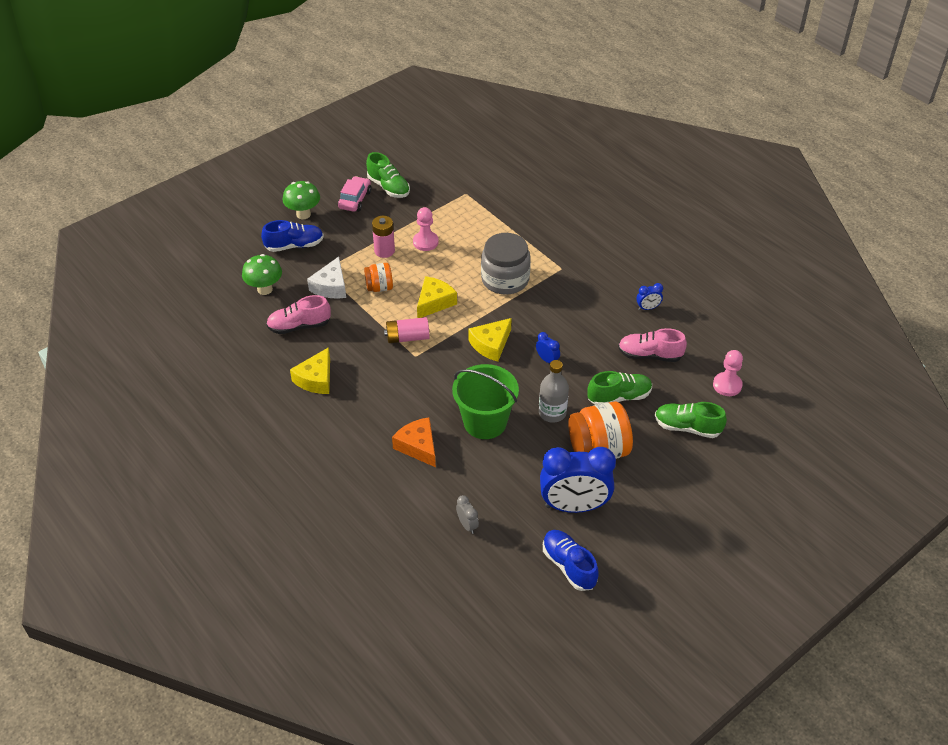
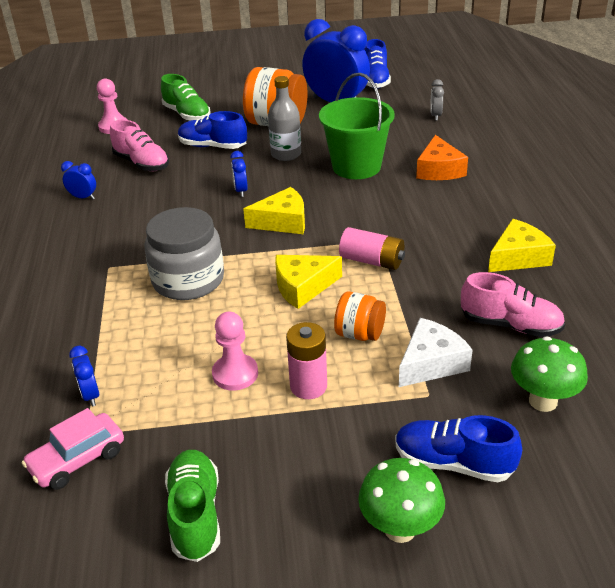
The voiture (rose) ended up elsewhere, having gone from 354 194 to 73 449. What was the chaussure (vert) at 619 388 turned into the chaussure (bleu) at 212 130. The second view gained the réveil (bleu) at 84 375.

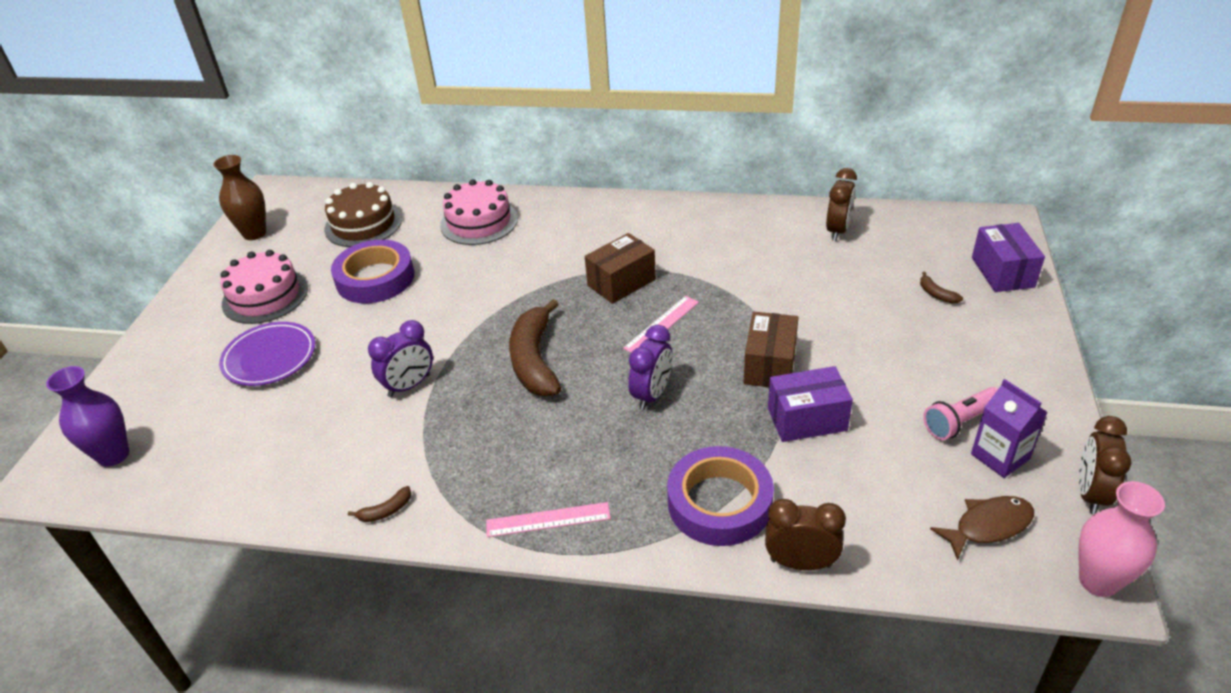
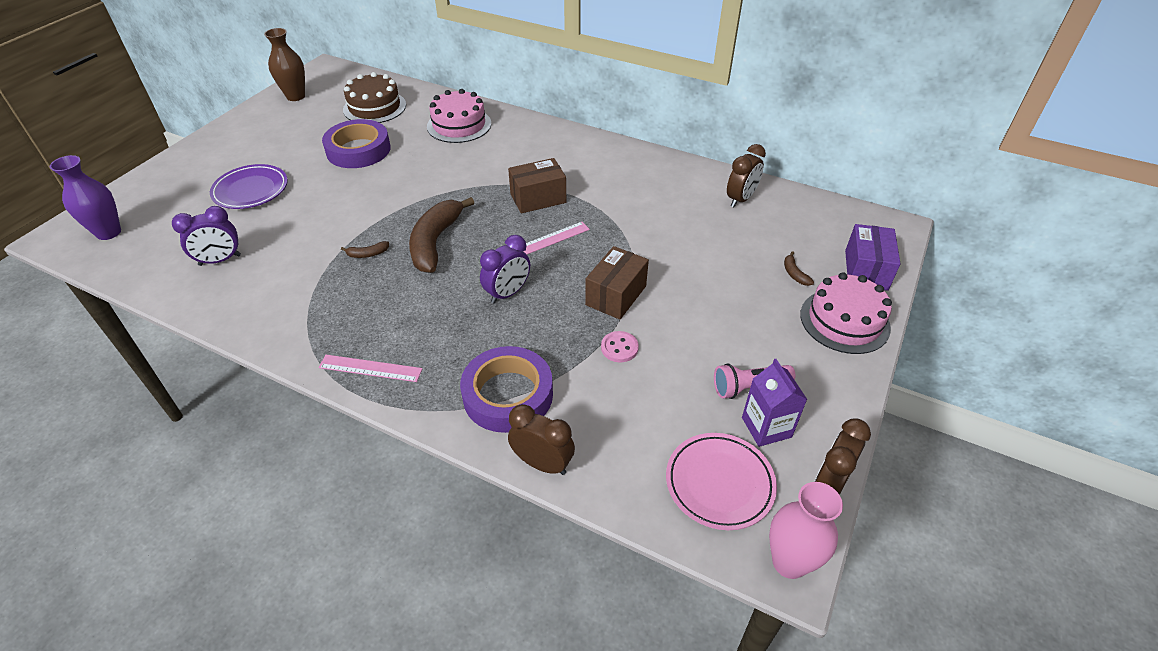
The gâteau (rose) ended up elsewhere, having gone from 264 287 to 846 313. The banane (marron) ended up elsewhere, having gone from 379 504 to 365 249. The réveil (violet) ended up elsewhere, having gone from 400 358 to 206 236. Where the boîte (violet) stood at 810 404, the bouton (rose) came to stand at 620 346. Where the poisson (marron) stood at 982 528, the assiette (rose) came to stand at 721 481.

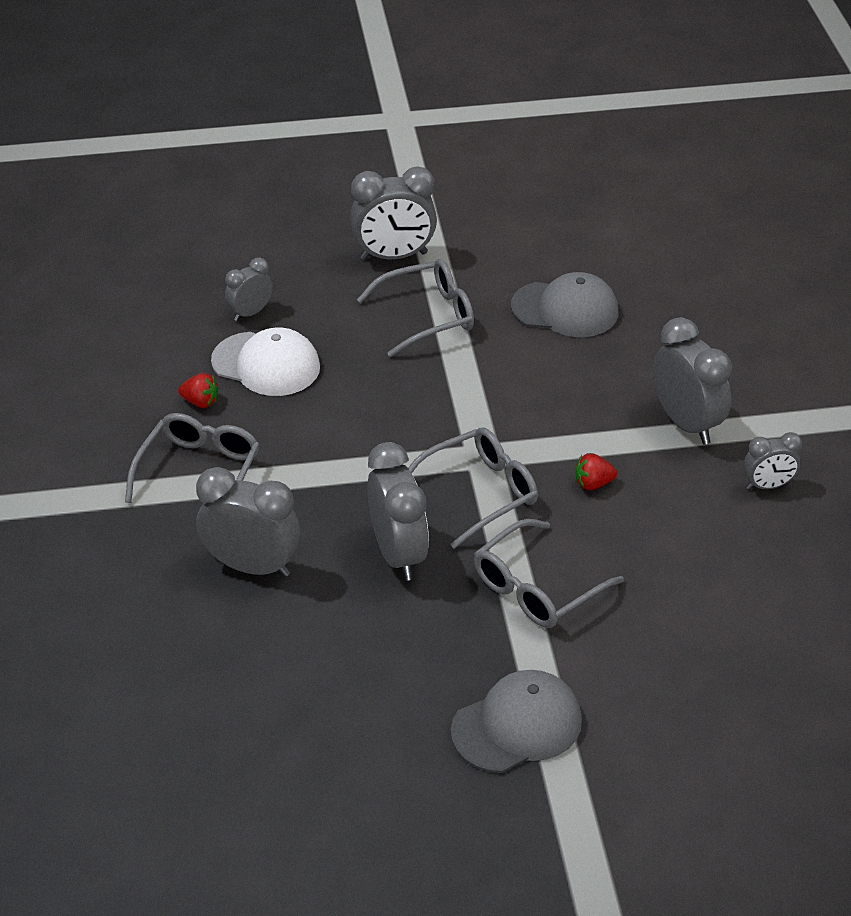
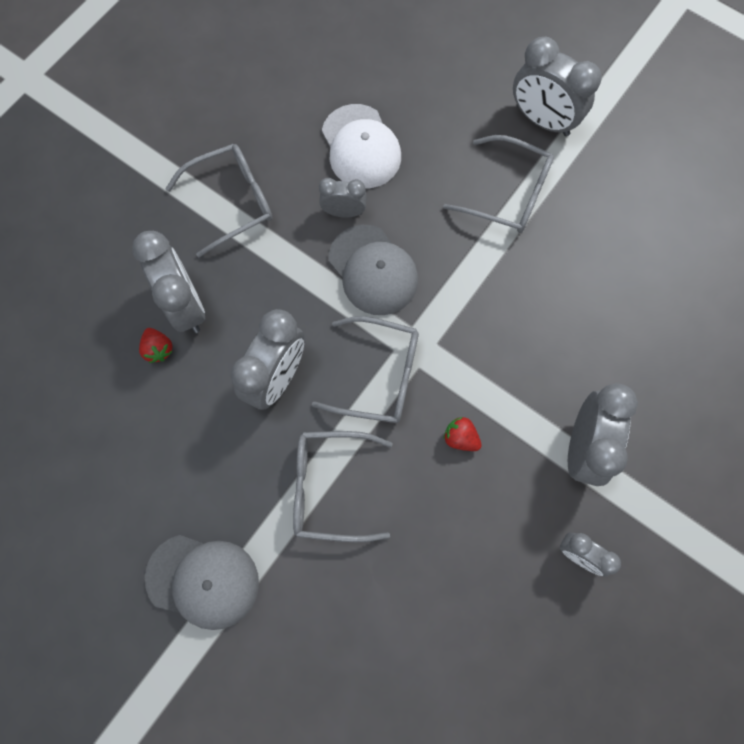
The fraise (rouge) ended up elsewhere, having gone from 198 390 to 156 345. The réveil (gris) ended up elsewhere, having gone from 249 289 to 343 198. The casquette (gris) ended up elsewhere, having gone from 565 304 to 373 270.

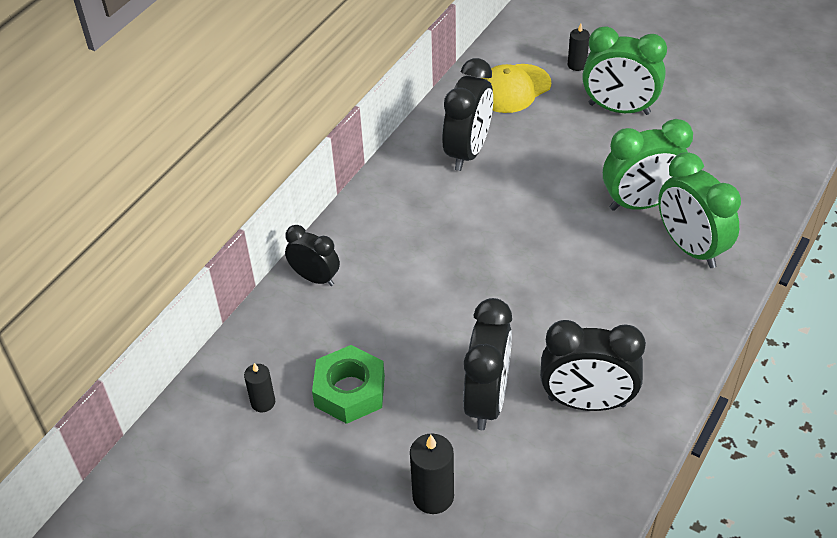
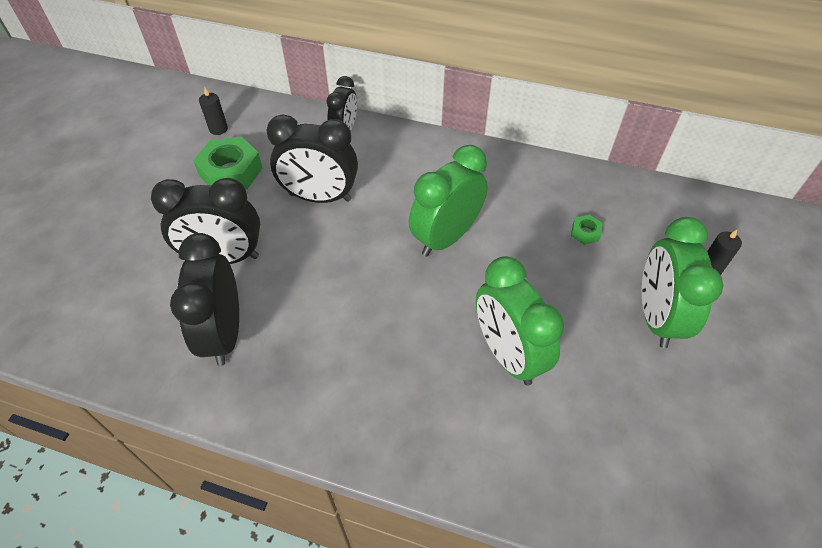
The second view lost the bougie (noir) at 432 474. The réveil (noir) ended up elsewhere, having gone from 467 114 to 312 158. The second view lost the casquette (jaune) at 516 88. The réveil (vert) ended up elsewhere, having gone from 699 210 to 448 200. The second view gained the écrou (vert) at 586 230.

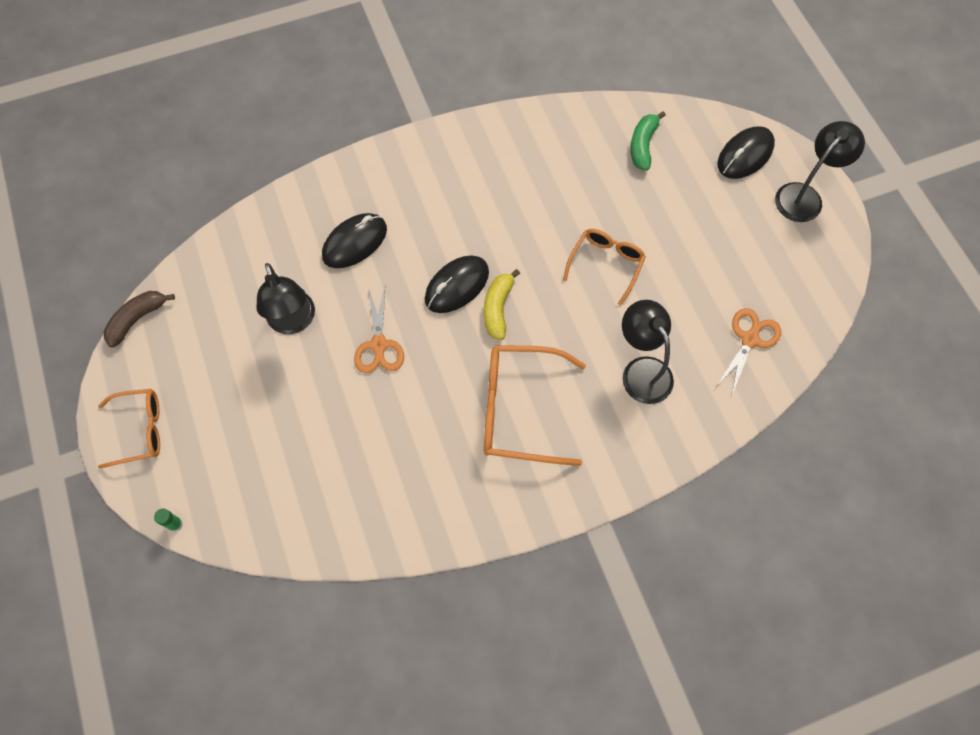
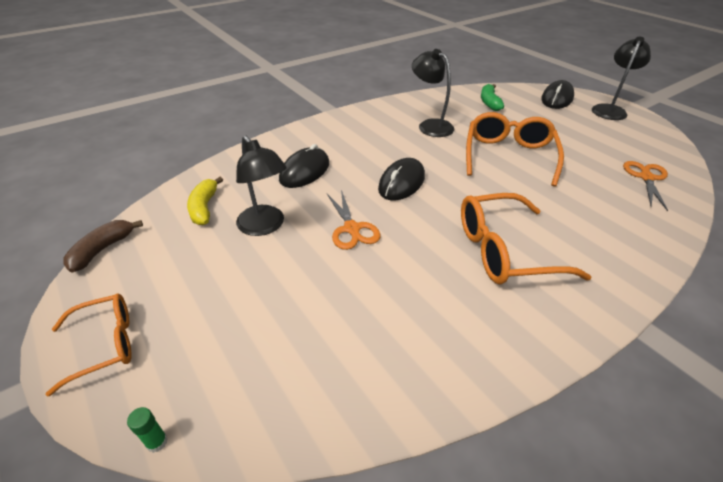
The banane (jaune) ended up elsewhere, having gone from 502 304 to 205 201. The size of the lunettes (orange) at 604 267 changed by a factor of 1.60. The lampe (noir) ended up elsewhere, having gone from 648 352 to 433 93.

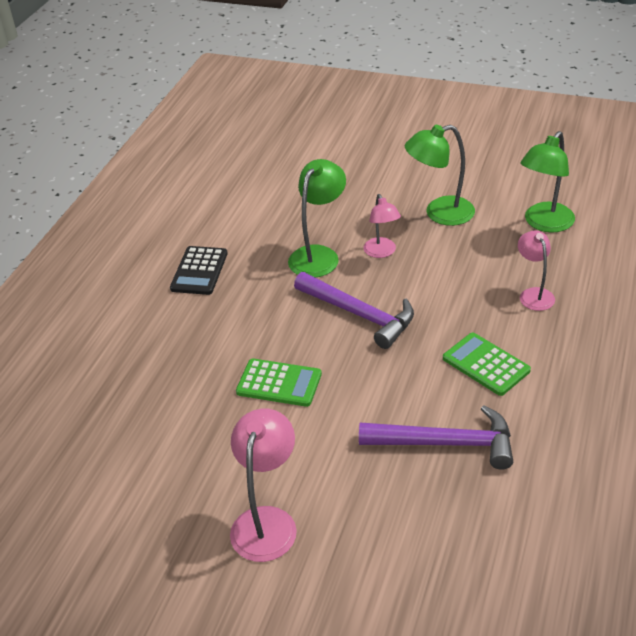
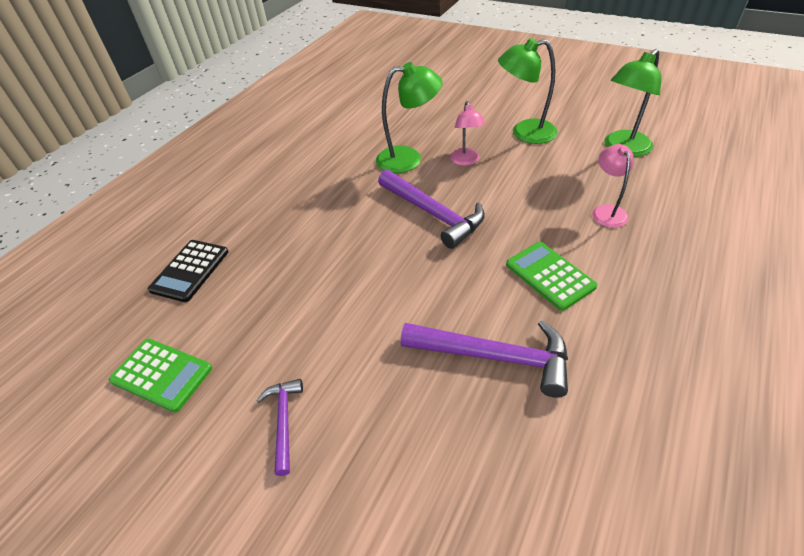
The calculatrice (noir) ended up elsewhere, having gone from 199 270 to 188 271. Where the lampe (rose) stood at 263 485, the marteau (violet) came to stand at 280 427. The calculatrice (vert) ended up elsewhere, having gone from 279 383 to 160 376. The lampe (vert) at 317 218 ended up facing another way, 45 degrees clockwise from before.

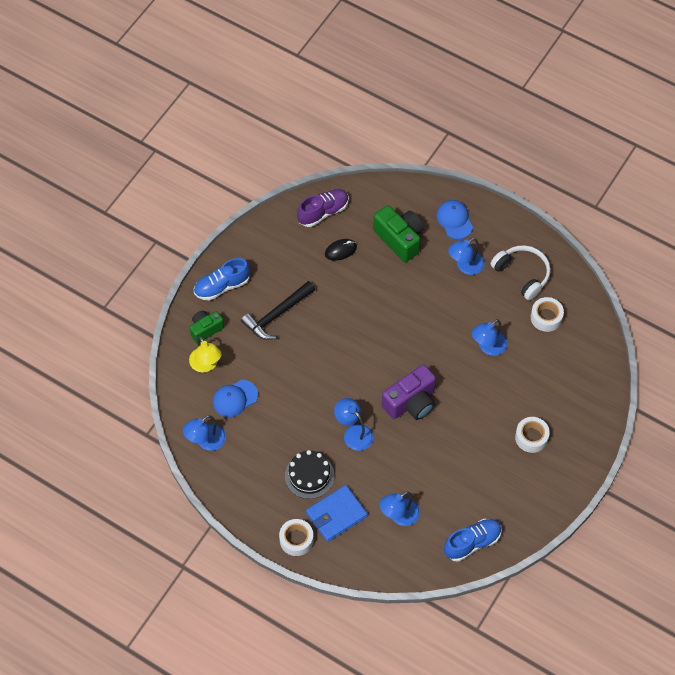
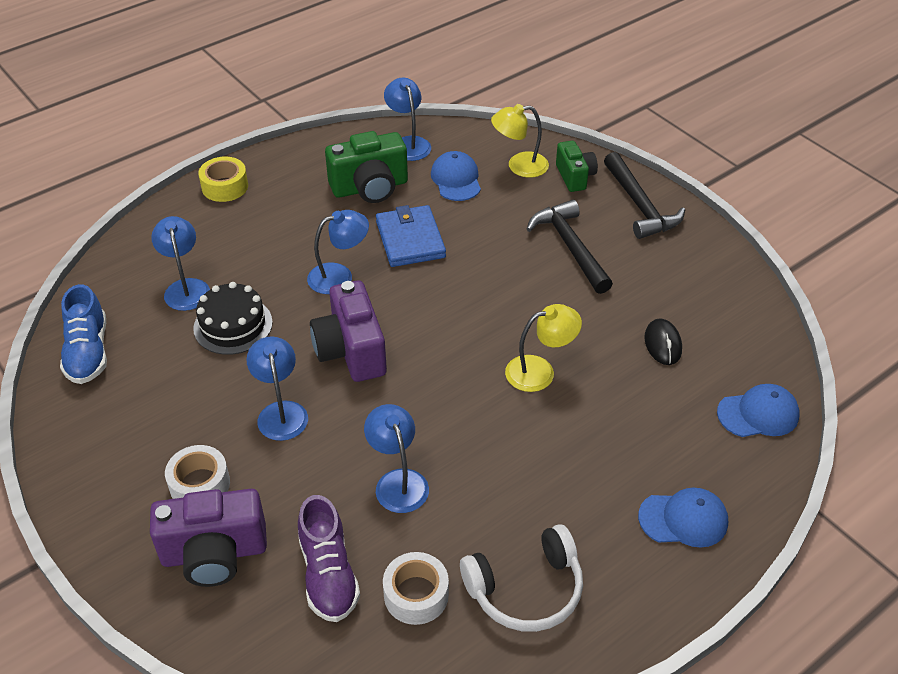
Where the chaussure (bleu) stood at 222 279, the marteau (noir) came to stand at 644 195. What was the ruban adhésif (blanc) at 296 537 turned into the ruban adhésif (jaune) at 223 179. The gâteau (noir) ended up elsewhere, having gone from 309 474 to 233 318. The chaussure (violet) ended up elsewhere, having gone from 323 208 to 329 558. The portefeuille (bleu) ended up elsewhere, having gone from 336 513 to 411 236. The appareil photo (vert) ended up elsewhere, having gone from 398 233 to 366 167. The lampe (bleu) ended up elsewhere, having gone from 466 256 to 277 388. The second view gained the appareil photo (violet) at 208 538. The second view gained the lampe (jaune) at 543 348. The second view gained the casquette (bleu) at 758 410.

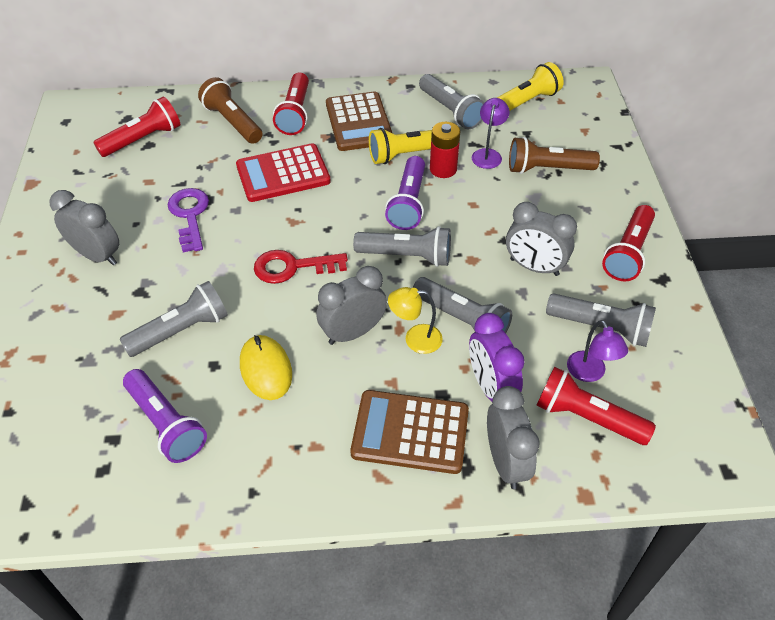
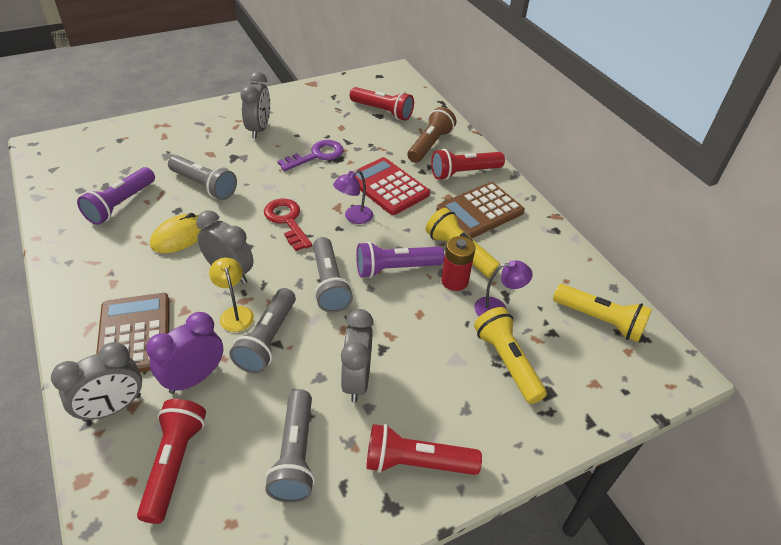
The second view lost the lampe de poche (gris) at 451 101. What was the lampe de poche (marron) at 554 155 turned into the lampe de poche (jaune) at 510 355. The lampe (violet) ended up elsewhere, having gone from 597 351 to 353 197.

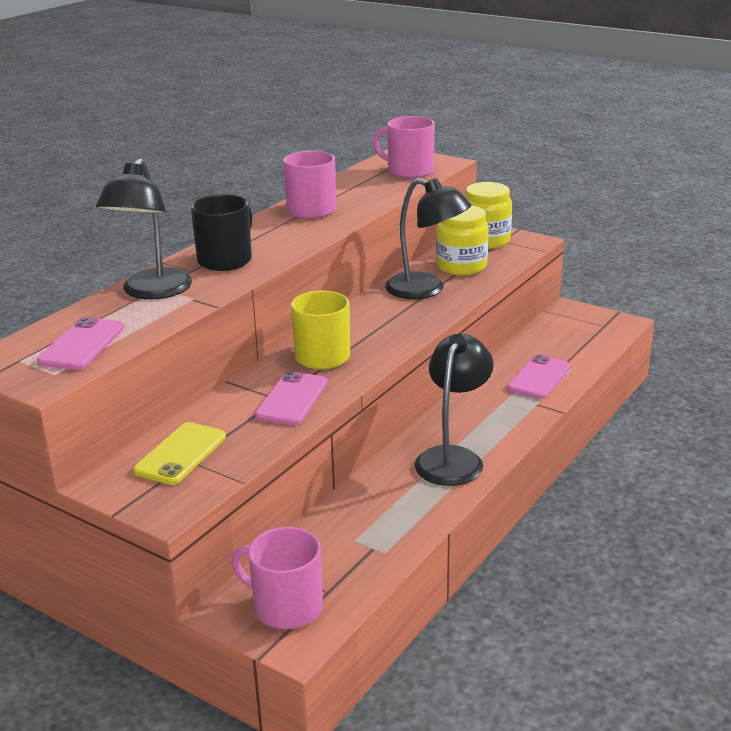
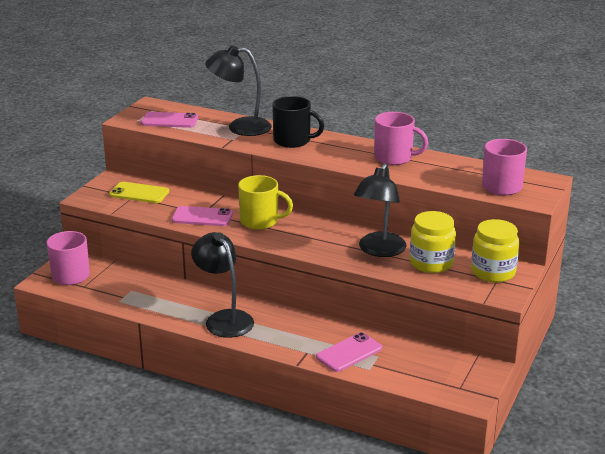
The lampe (noir) at 454 410 ended up facing another way, 135 degrees counterclockwise from before. The téléphone (rose) at 539 376 ended up facing another way, 60 degrees counterclockwise from before.

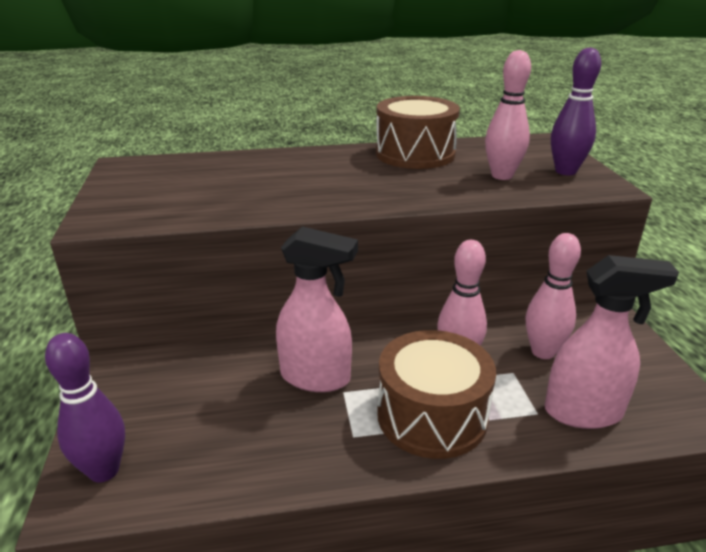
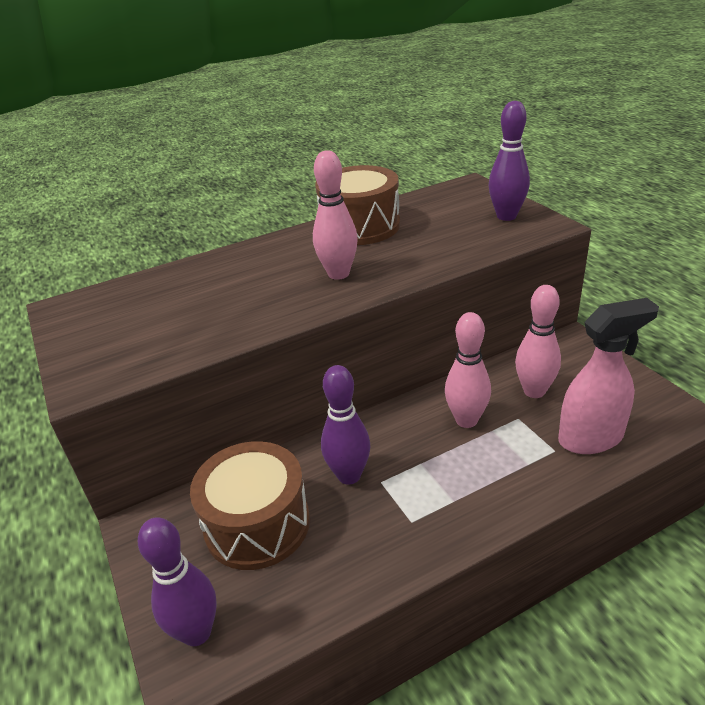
Where the vaporisateur (rose) stood at 317 309, the quille (violet) came to stand at 345 425. The tambour (marron) ended up elsewhere, having gone from 436 394 to 250 505. The quille (rose) ended up elsewhere, having gone from 508 115 to 335 215.

